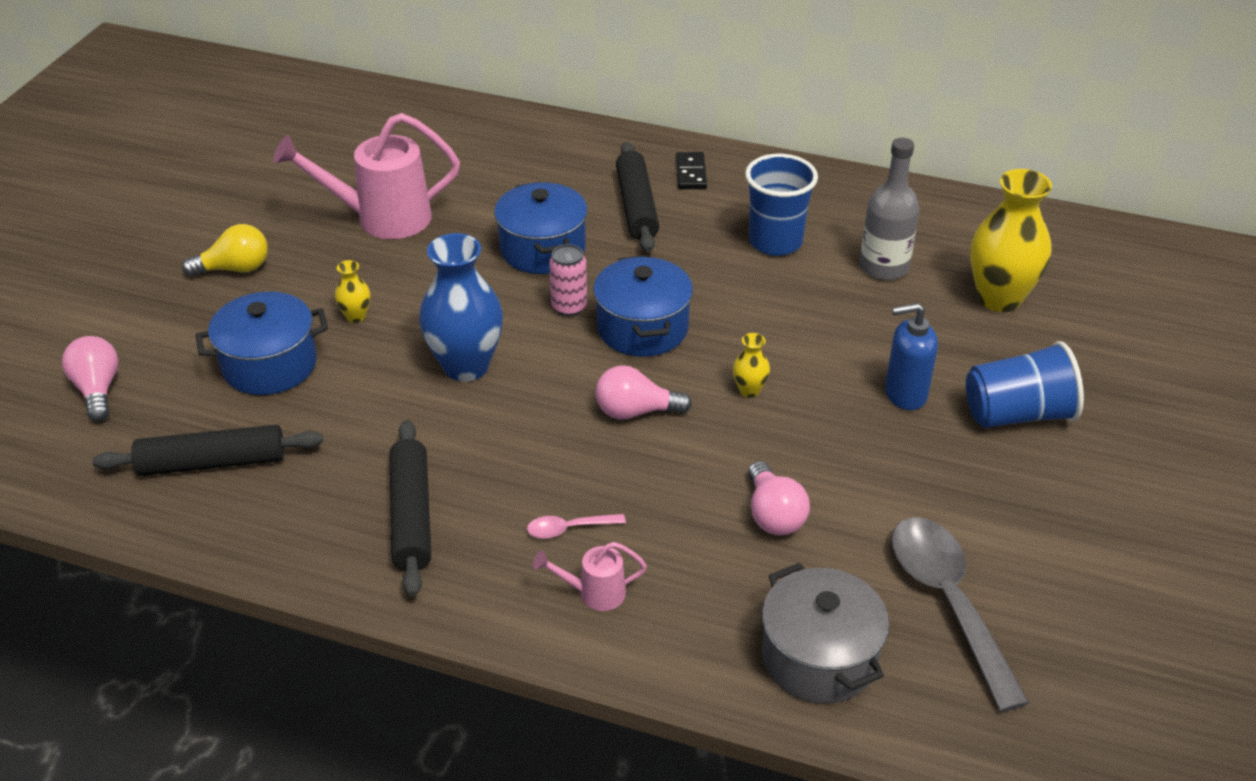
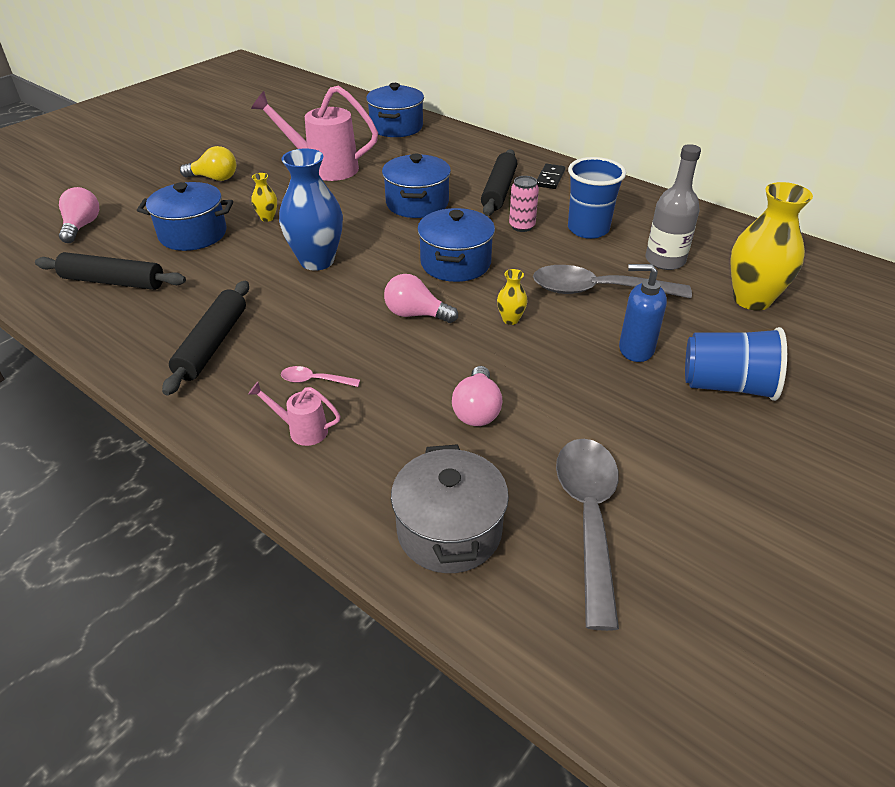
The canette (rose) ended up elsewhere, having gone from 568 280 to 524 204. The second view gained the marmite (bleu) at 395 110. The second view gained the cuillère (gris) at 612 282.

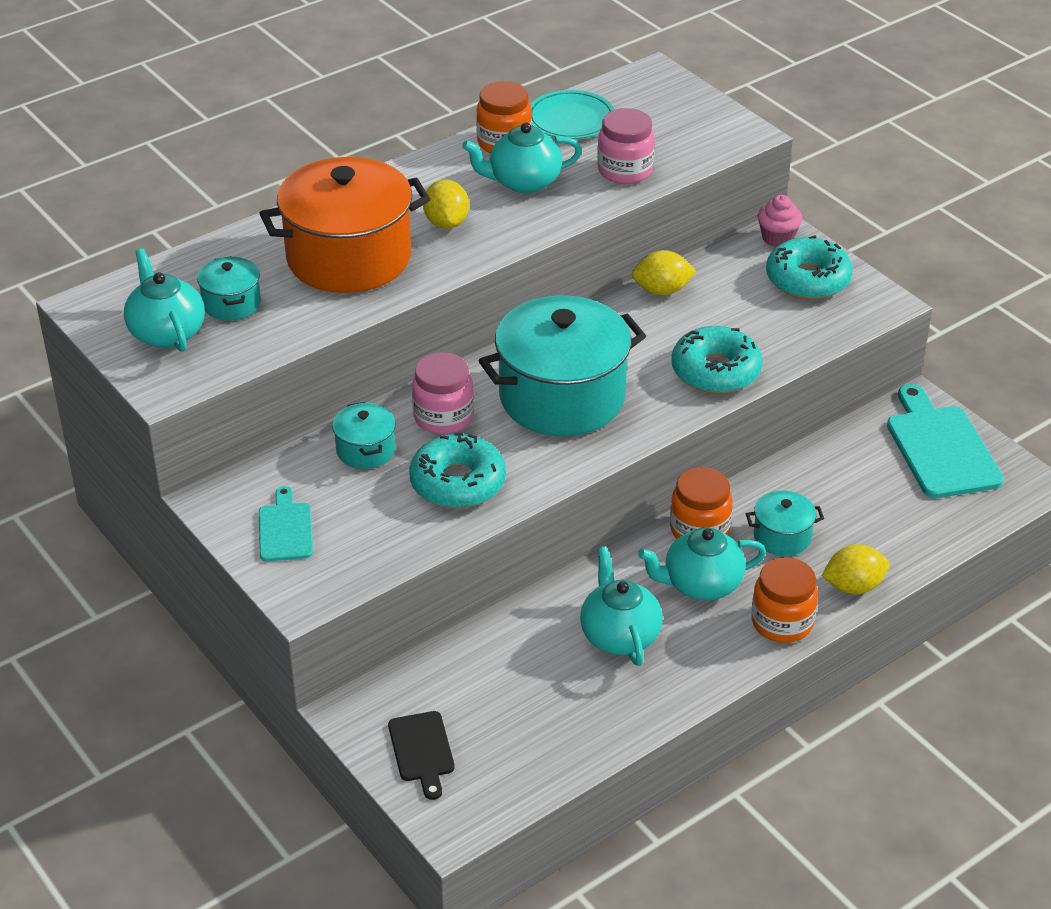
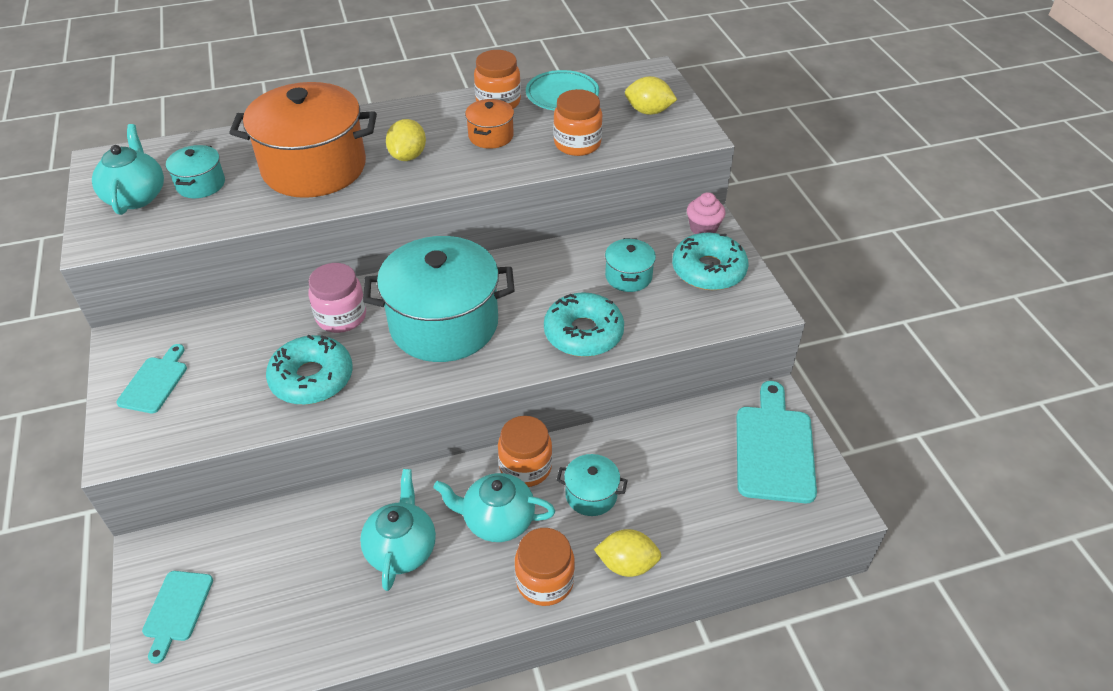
The marmite (turquoise) ended up elsewhere, having gone from 364 435 to 630 265. What was the planche à découper (noir) at 421 755 turned into the planche à découper (turquoise) at 177 617. Where the théière (turquoise) stood at 522 157, the marmite (orange) came to stand at 489 124. What was the bocal (rose) at 626 146 turned into the bocal (orange) at 577 122. The citron (jaune) ended up elsewhere, having gone from 664 272 to 651 95.

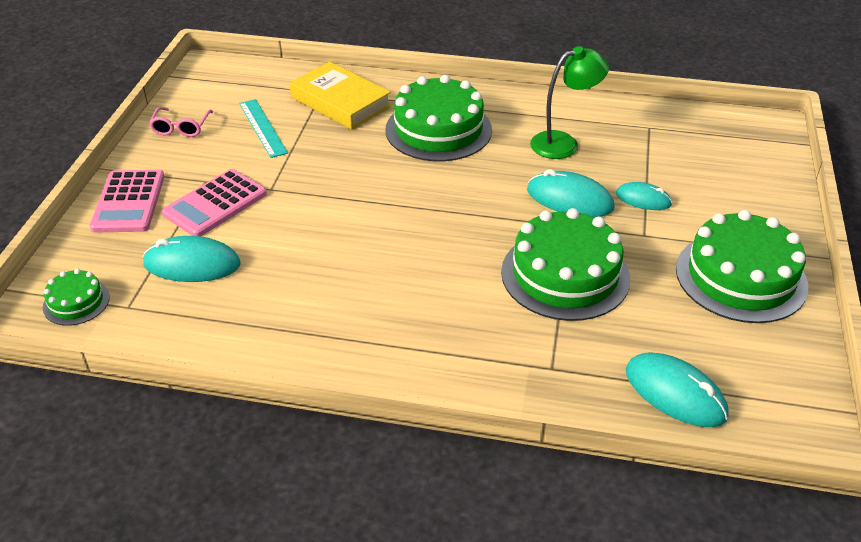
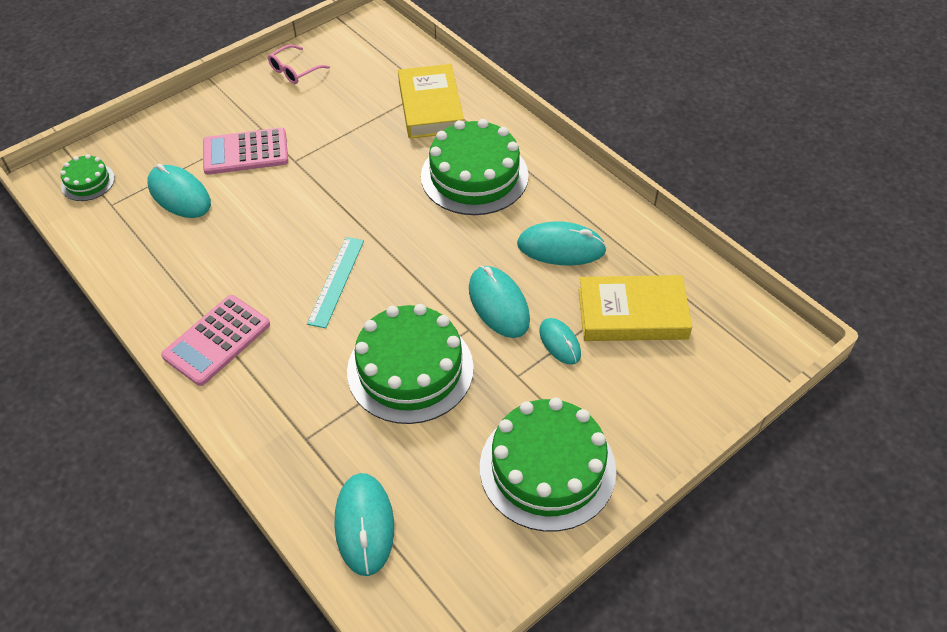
The calculatrice (rose) ended up elsewhere, having gone from 127 201 to 215 340. The règle (turquoise) ended up elsewhere, having gone from 263 128 to 335 282. Where the lampe (vert) stood at 569 102, the souris (turquoise) came to stand at 562 243. The second view gained the livre (jaune) at 635 308.

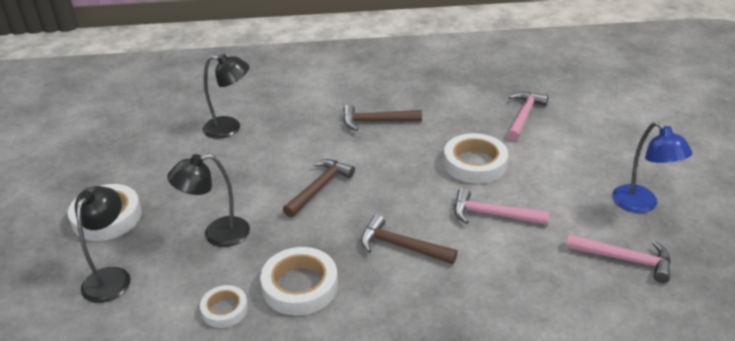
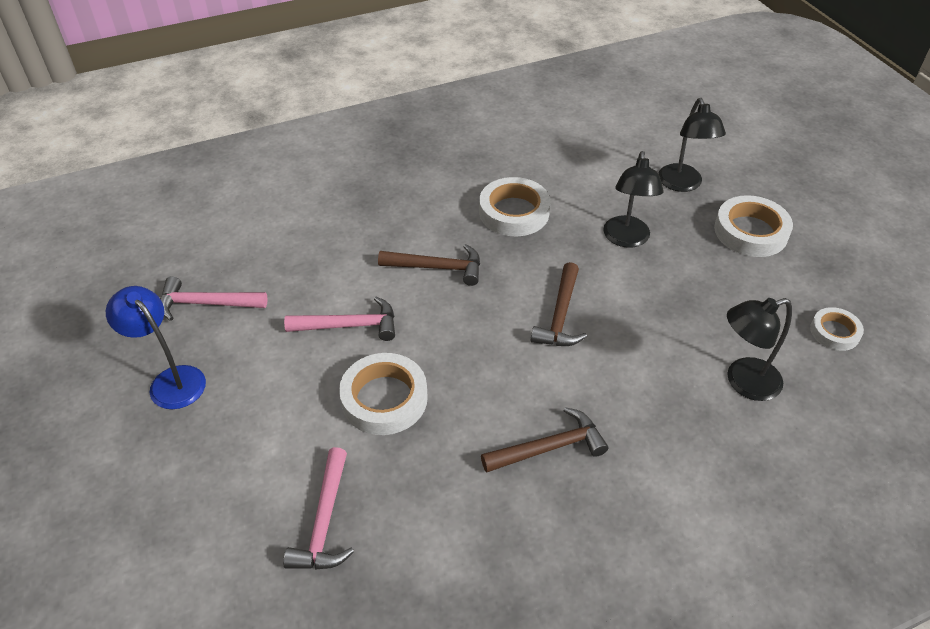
The lampe (noir) at 208 200 ended up facing another way, 135 degrees clockwise from before. The ruban adhésif (blanc) ended up elsewhere, having gone from 224 306 to 837 329.

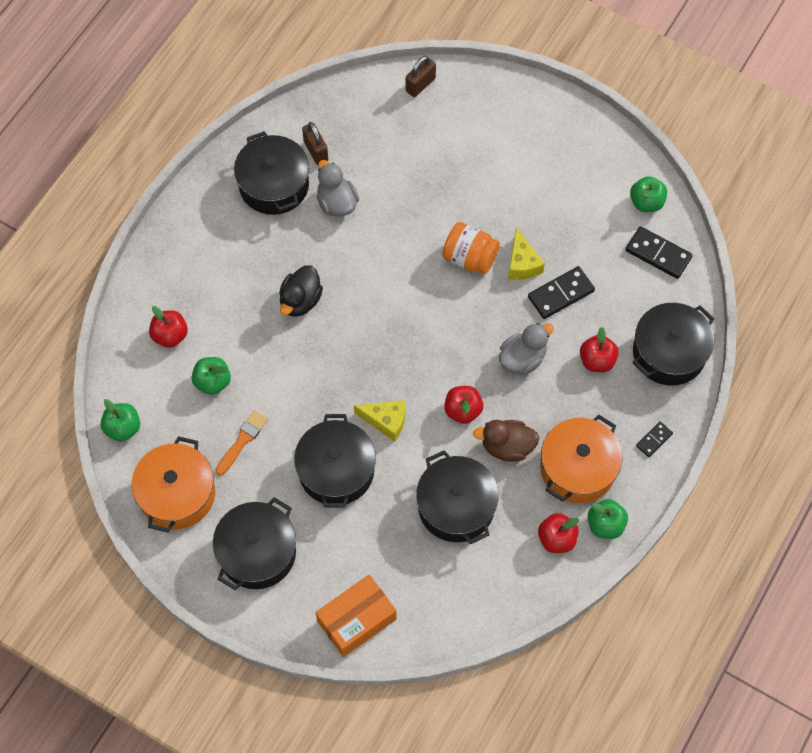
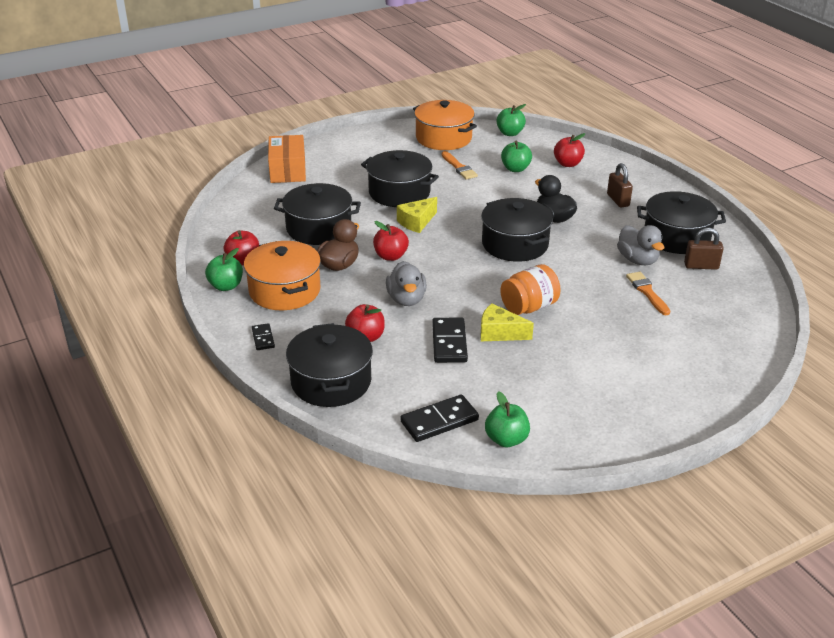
The marmite (noir) ended up elsewhere, having gone from 254 543 to 517 230. The canard (gris) at 338 188 ended up facing another way, 60 degrees clockwise from before. The cadenas (marron) ended up elsewhere, having gone from 421 76 to 620 185. The second view gained the pinceau (orange) at 648 293.

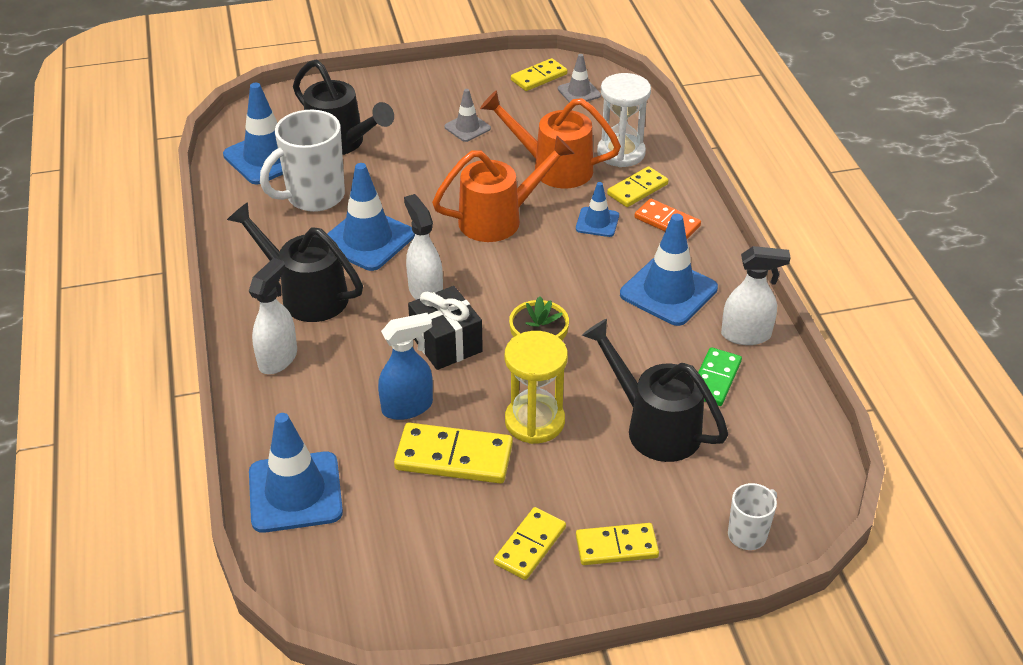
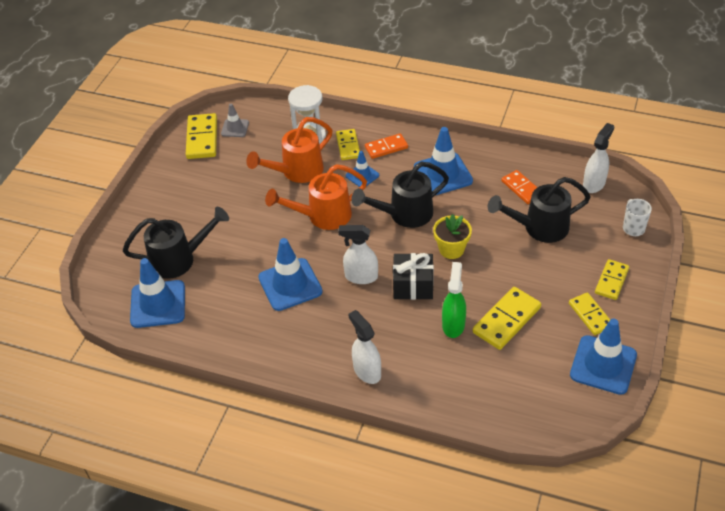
The arrosoir (noir) ended up elsewhere, having gone from 295 262 to 400 195. The cône de chantier (bleu) ended up elsewhere, having gone from 296 473 to 603 357. The second view lost the tasse (blanc) at 302 161. What was the vaporisateur (bleu) at 405 366 turned into the vaporisateur (vert) at 454 300. The arrosoir (orange) at 503 188 ended up facing another way, 120 degrees counterclockwise from before. The second view lost the cône de chantier (gris) at 468 115. The second view lost the sablier (jaune) at 536 387. The size of the domino (jaune) at 539 74 changed by a factor of 1.51. What was the domino (vert) at 720 376 turned into the domino (orange) at 519 187. The vaporisateur (blanc) ended up elsewhere, having gone from 756 295 to 598 158.

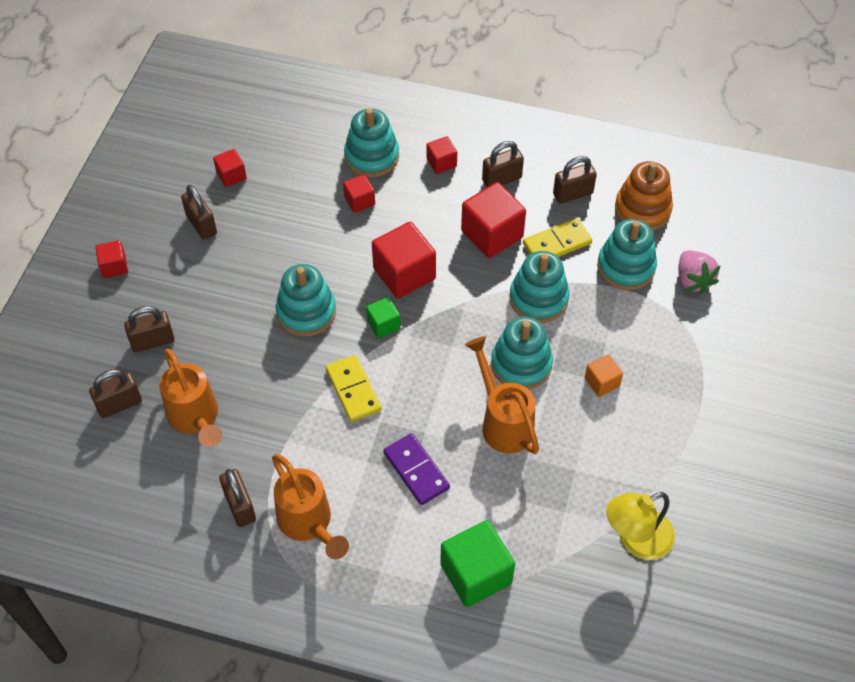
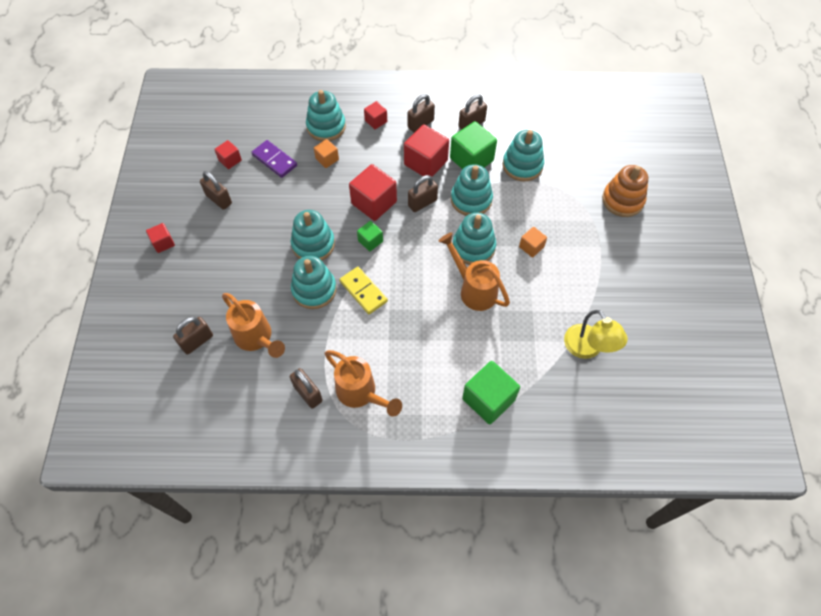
The cadenas (marron) ended up elsewhere, having gone from 149 329 to 423 193. What was the cube (rouge) at 359 193 turned into the cube (orange) at 326 153. The domino (violet) ended up elsewhere, having gone from 416 469 to 274 159. Where the domino (jaune) stood at 557 237, the cube (vert) came to stand at 473 145. The lampe (jaune) at 640 526 ended up facing another way, 75 degrees counterclockwise from before. The jouet à empiler (orange) ended up elsewhere, having gone from 644 196 to 625 191. The second view lost the fraise (rose) at 699 272. The second view gained the jouet à empiler (turquoise) at 313 282.

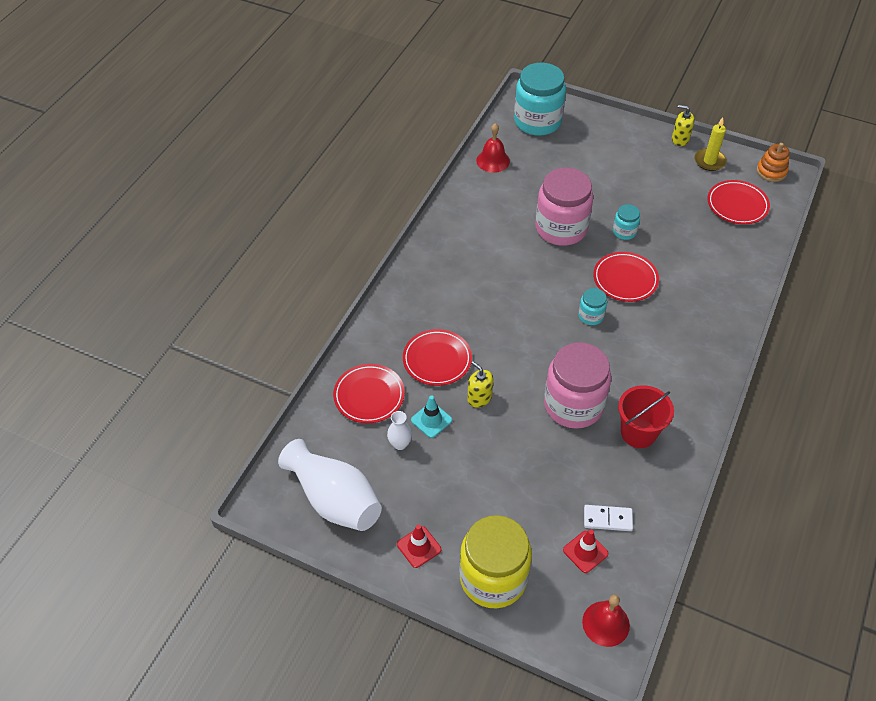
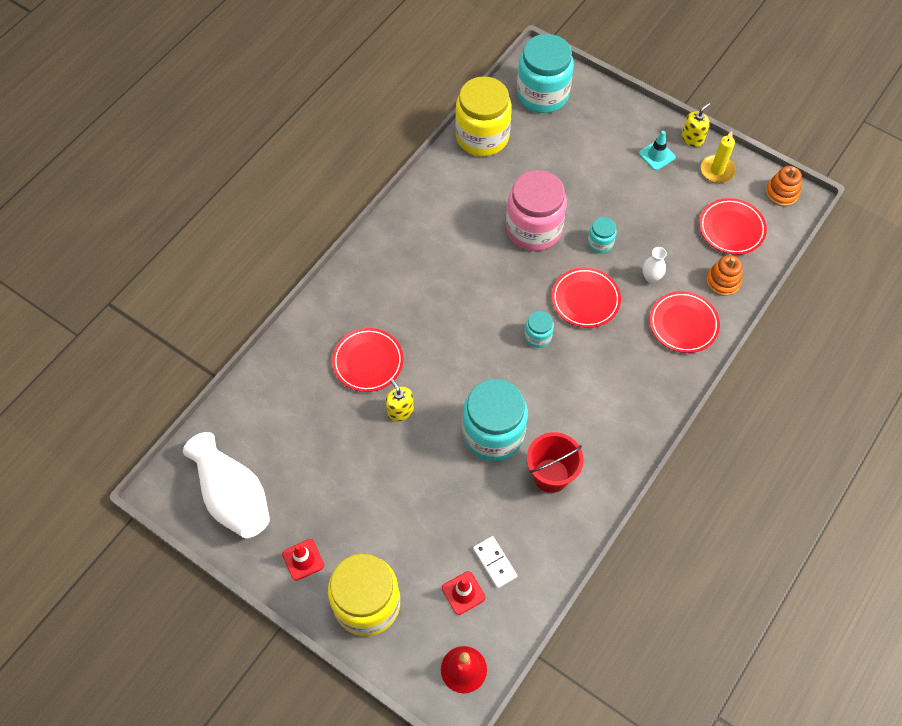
The assiette (rouge) ended up elsewhere, having gone from 369 393 to 684 322. The vase (blanc) ended up elsewhere, having gone from 399 430 to 655 265. The cône de chantier (turquoise) ended up elsewhere, having gone from 431 416 to 657 150. Where the cloche (rouge) stood at 493 148, the bocal (jaune) came to stand at 483 116. What was the bocal (rose) at 577 385 turned into the bocal (turquoise) at 495 420. The domino (blanc) at 608 518 ended up facing another way, 45 degrees clockwise from before. The distributeur de savon (jaune) at 683 125 ended up facing another way, 105 degrees clockwise from before. The second view gained the jouet à empiler (orange) at 724 275.

